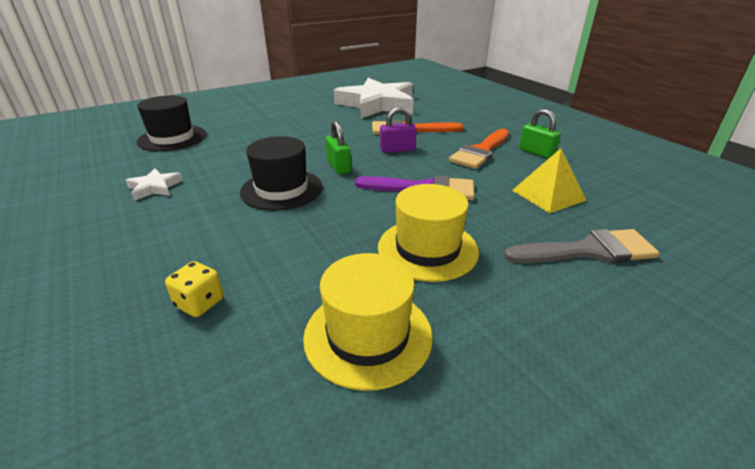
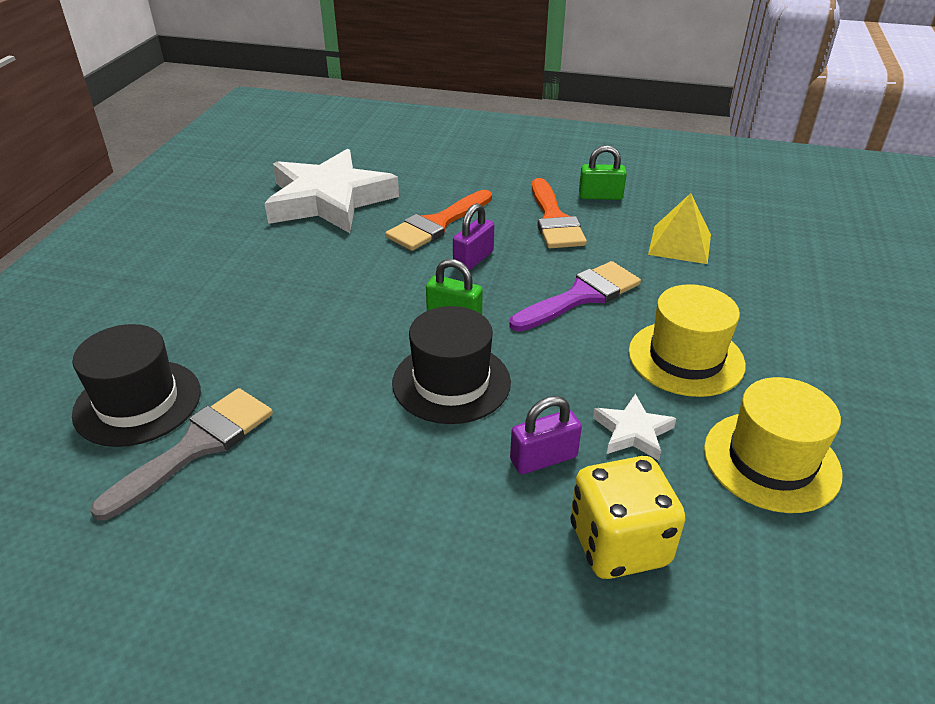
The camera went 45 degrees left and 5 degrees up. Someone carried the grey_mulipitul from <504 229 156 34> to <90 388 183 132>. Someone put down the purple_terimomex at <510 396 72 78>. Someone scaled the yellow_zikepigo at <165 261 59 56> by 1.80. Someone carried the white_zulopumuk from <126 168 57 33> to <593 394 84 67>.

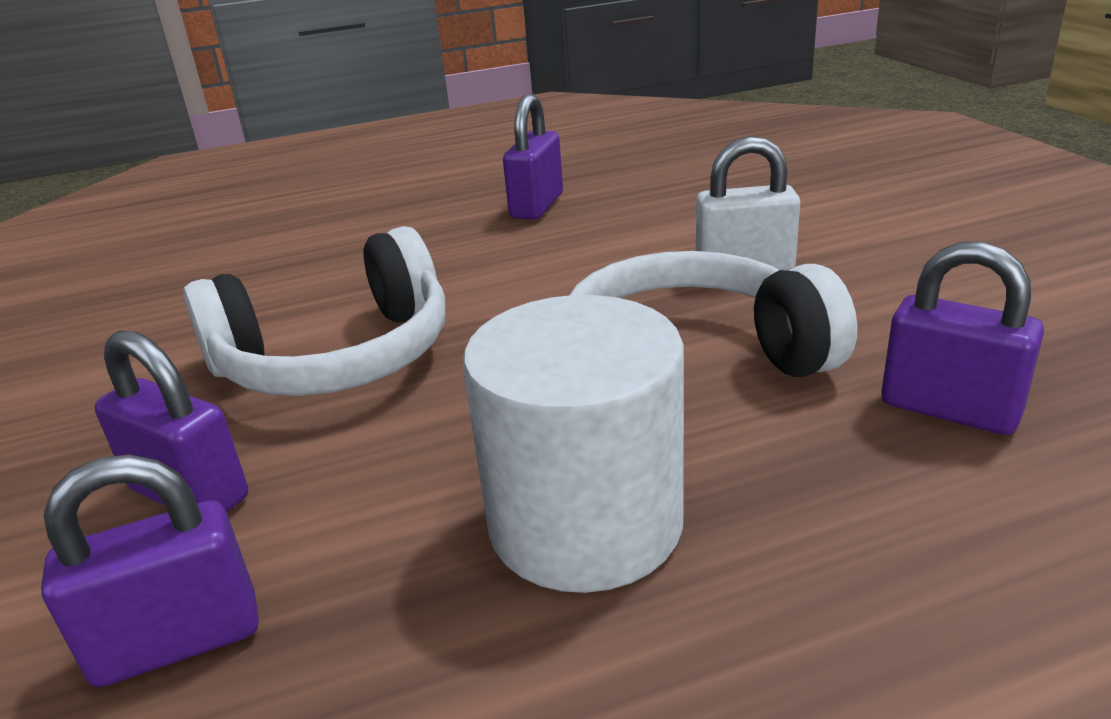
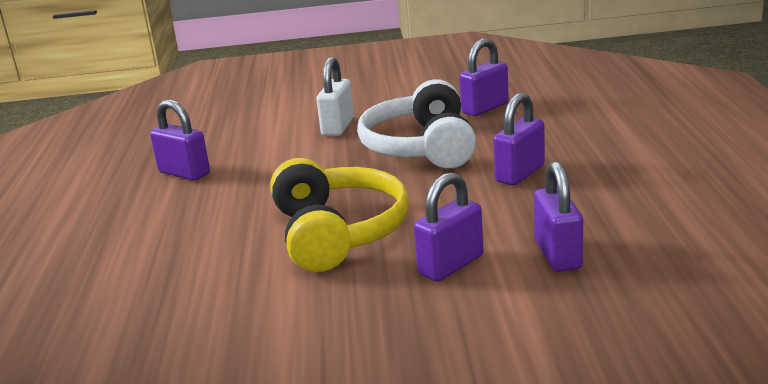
The camera went 75 degrees left and 5 degrees down. Someone repainted the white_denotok at <183 226 262 170>, which became the yellow_denotok at <270 158 139 114>. Someone swapped the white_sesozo at <463 295 221 298> for the purple_terimomex at <493 93 52 92>.

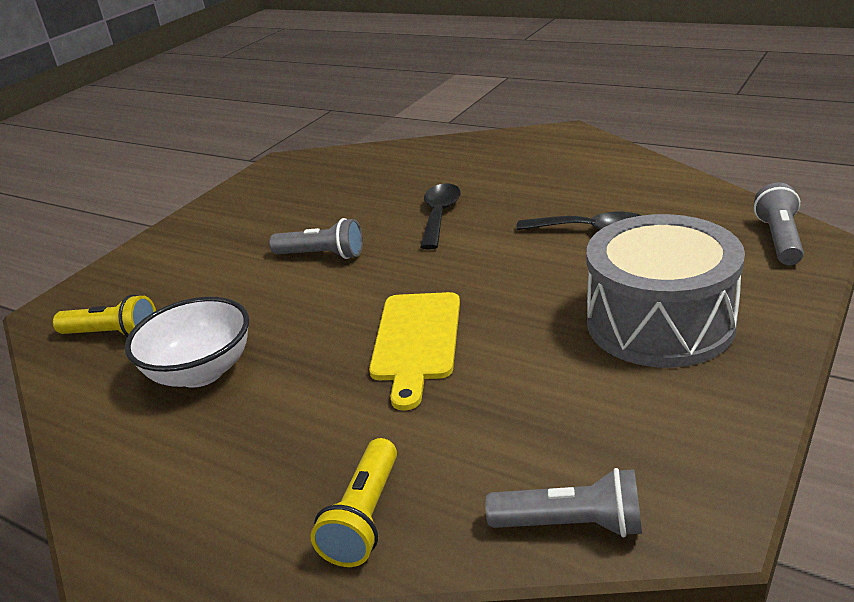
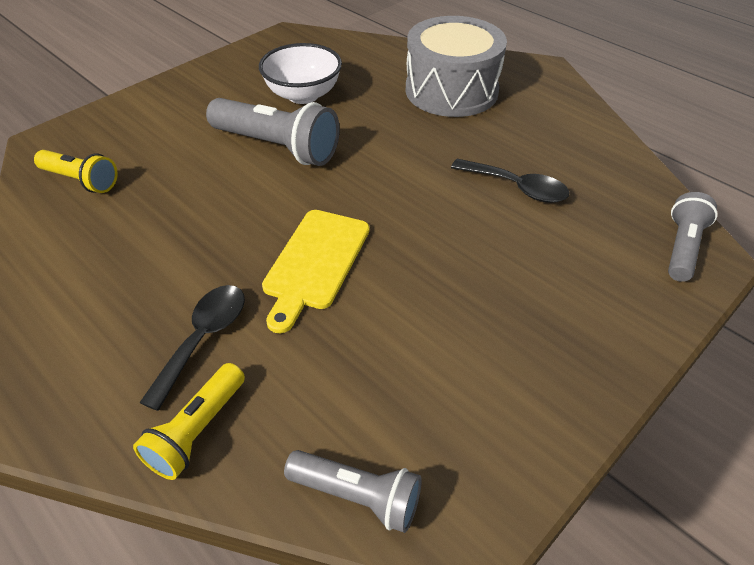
The camera went 10 degrees right and 15 degrees up. Someone carried the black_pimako from <420 183 40 66> to <139 285 106 126>. Someone scaled the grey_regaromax at <269 218 94 41> by 1.64. Someone carried the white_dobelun from <125 297 124 91> to <259 43 83 61>. Someone carried the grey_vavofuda from <587 214 158 154> to <406 16 101 101>.

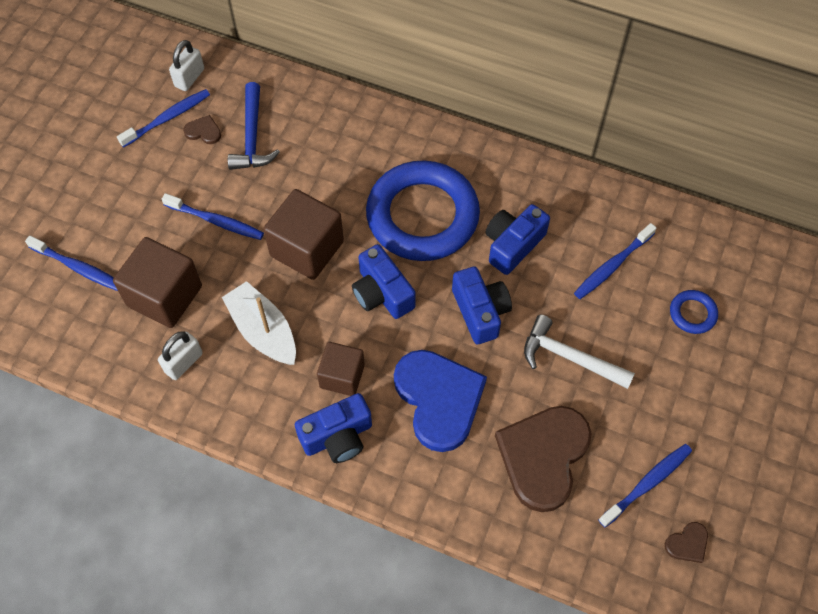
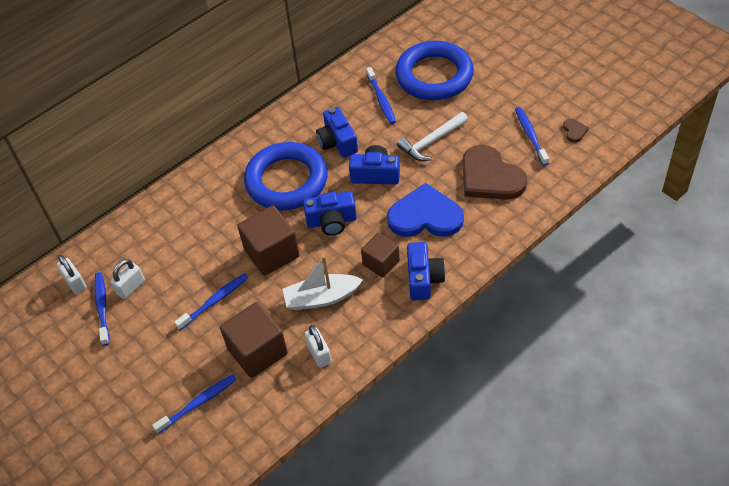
The camera went 60 degrees left and 10 degrees down. Someone swapped the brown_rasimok at <183 115 38 29> for the white_terimomex at <110 259 35 40>. Someone scaled the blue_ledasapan at <670 290 48 44> by 2.47. Someone took away the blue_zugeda at <228 82 52 88>.

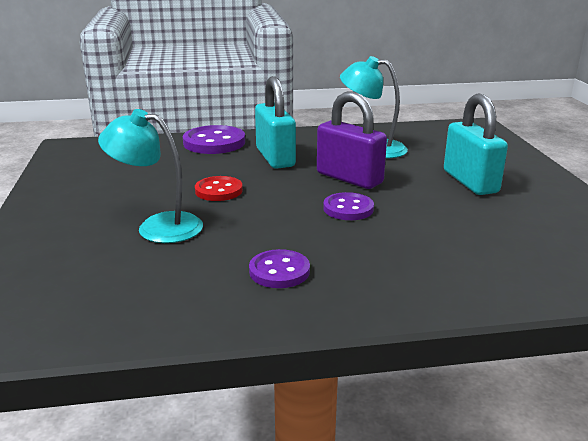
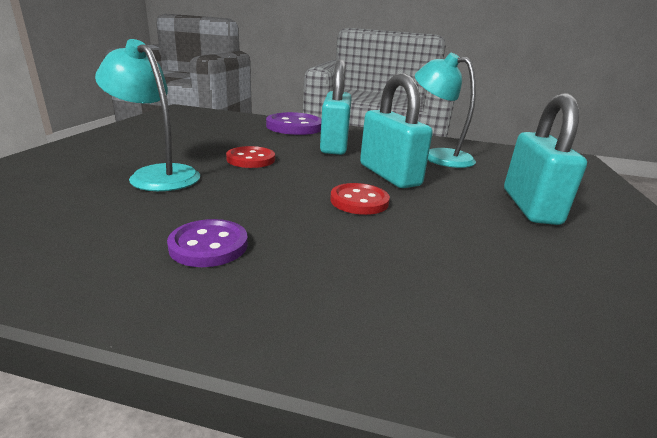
The camera went 20 degrees right and 0 degrees up. Someone repainted the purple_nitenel at <323 192 51 28>, which became the red_nitenel at <330 183 60 32>. Someone repainted the purple_terimomex at <317 91 70 98>, which became the turquoise_terimomex at <360 73 73 115>.

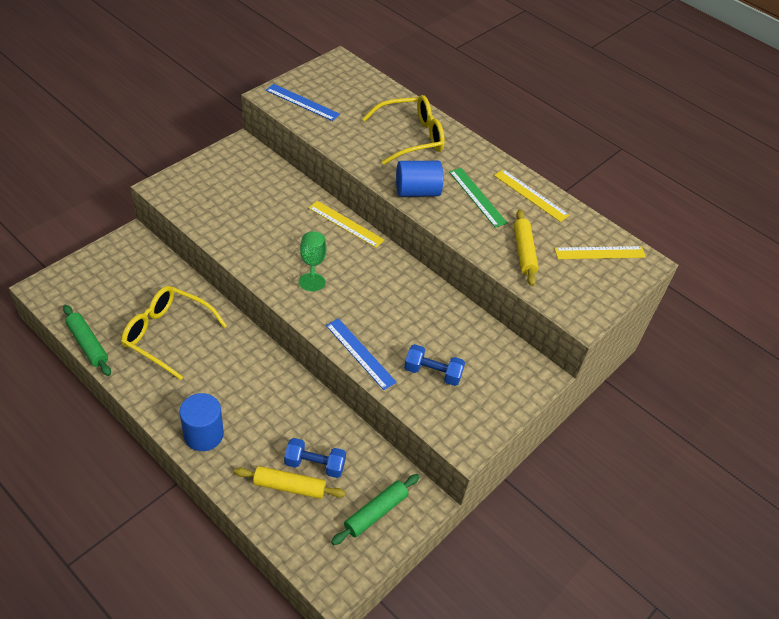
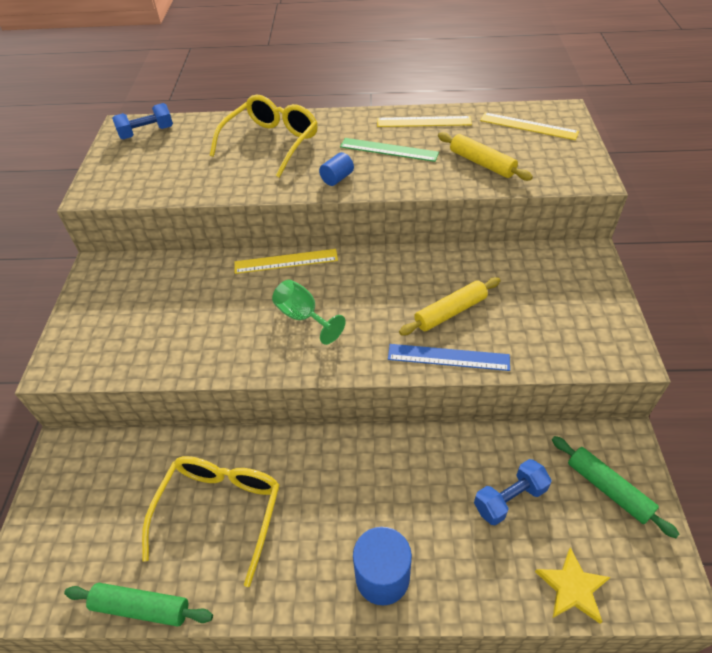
The camera went 35 degrees left and 0 degrees up. Someone carried the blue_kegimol from <404 344 61 42> to <112 103 61 37>. Someone rotated the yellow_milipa at <121 286 106 94> by 120 degrees clockwise. Someone scaled the blue_sesozo at <396 161 47 36> by 0.56. Someone carried the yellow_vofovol from <234 466 112 33> to <399 277 102 58>. Someone rotated the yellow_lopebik at <554 246 92 13> by 75 degrees clockwise. Someone put down the yellow_zulopumuk at <535 547 76 77>. Someone rotated the green_vofovol at <331 474 88 71> by 45 degrees counterclockwise. Someone took away the blue_lopebik at <266 84 74 37>.

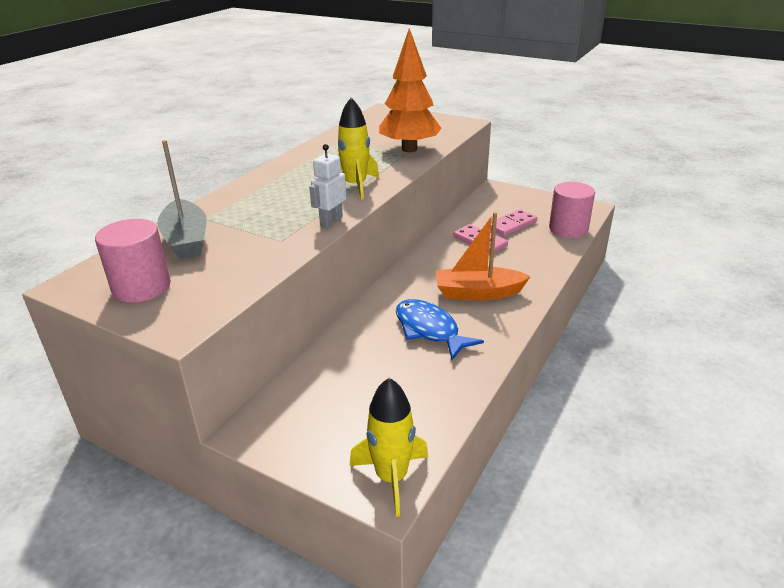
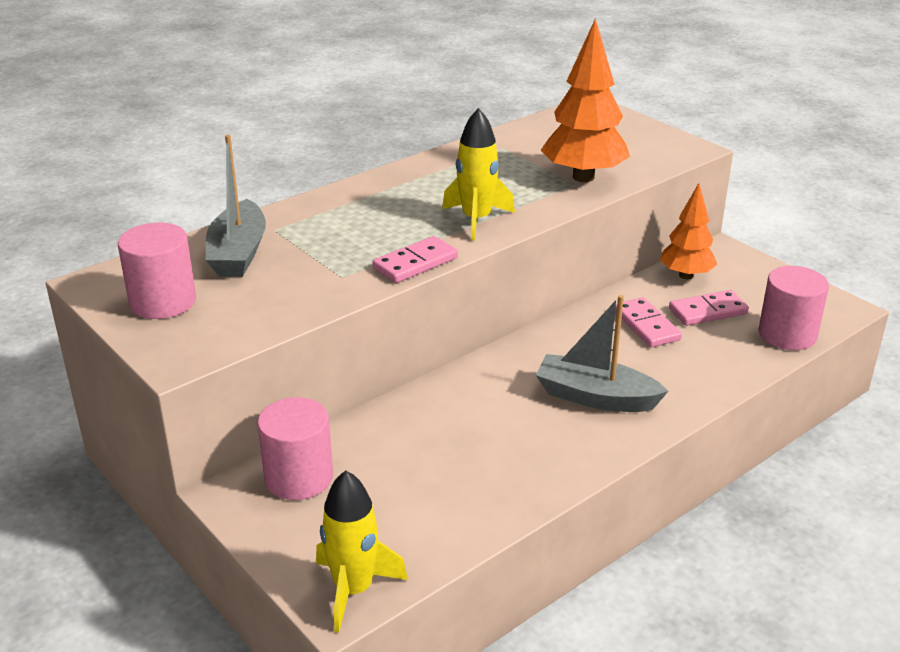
The camera went 20 degrees right and 0 degrees up. Someone put down the pink_sesozo at <257 397 76 103>. Someone swapped the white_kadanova at <309 144 38 83> for the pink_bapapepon at <372 236 86 47>. Someone repainted the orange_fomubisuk at <435 212 96 88>, which became the grey_fomubisuk at <536 295 132 117>. Someone put down the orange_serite at <660 183 57 96>. Someone took away the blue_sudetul at <396 299 88 61>.

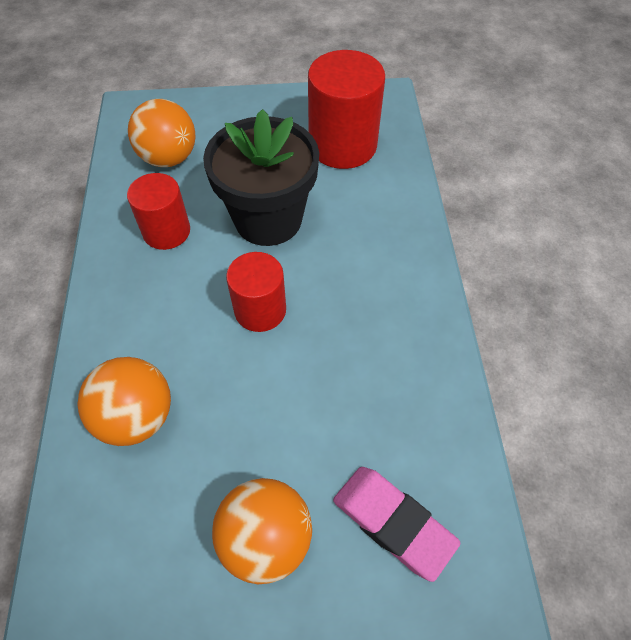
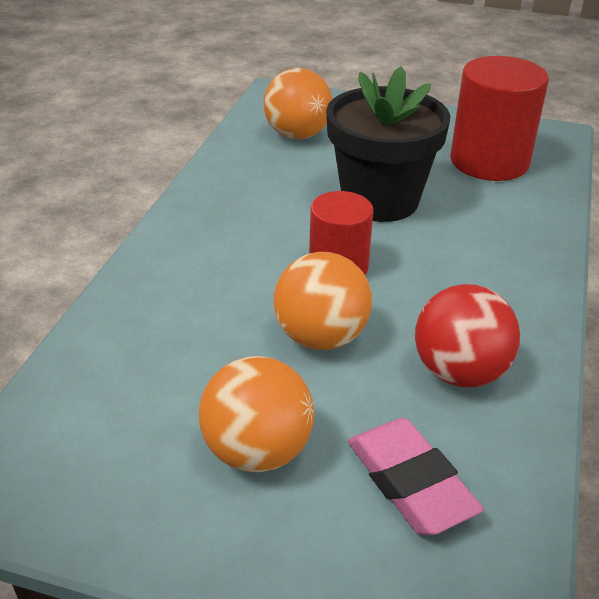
The camera went 20 degrees right and 20 degrees down. Someone carried the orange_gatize from <77 357 94 89> to <274 252 98 98>. Someone put down the red_gatize at <415 284 105 103>. Someone took away the red_sesozo at <127 173 63 77>.

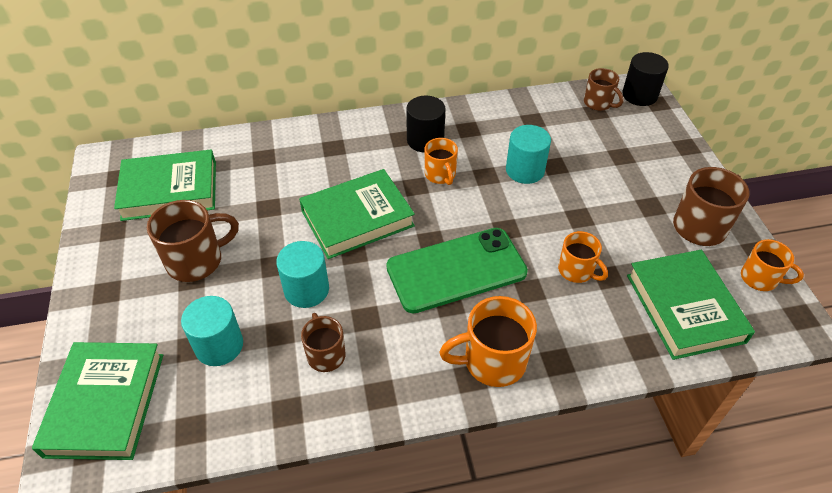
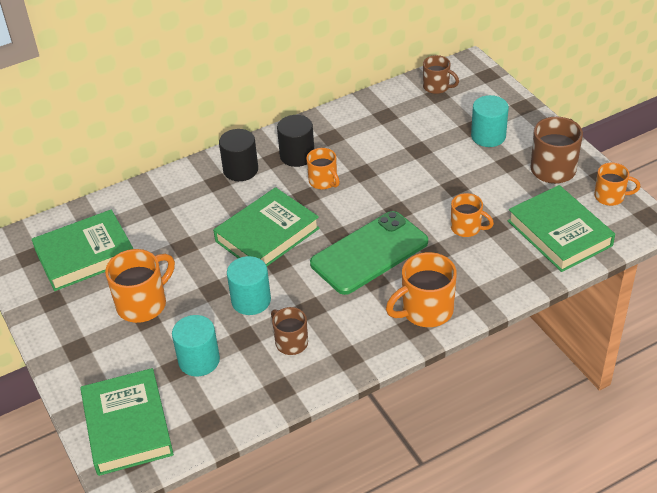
The camera went 15 degrees left and 5 degrees down. Someone repainted the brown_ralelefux at <147 200 92 82>, which became the orange_ralelefux at <105 249 70 74>. Someone carried the black_sesozo from <622 52 47 54> to <219 129 39 52>. Someone carried the turquoise_sesozo from <506 125 45 59> to <471 95 38 52>.

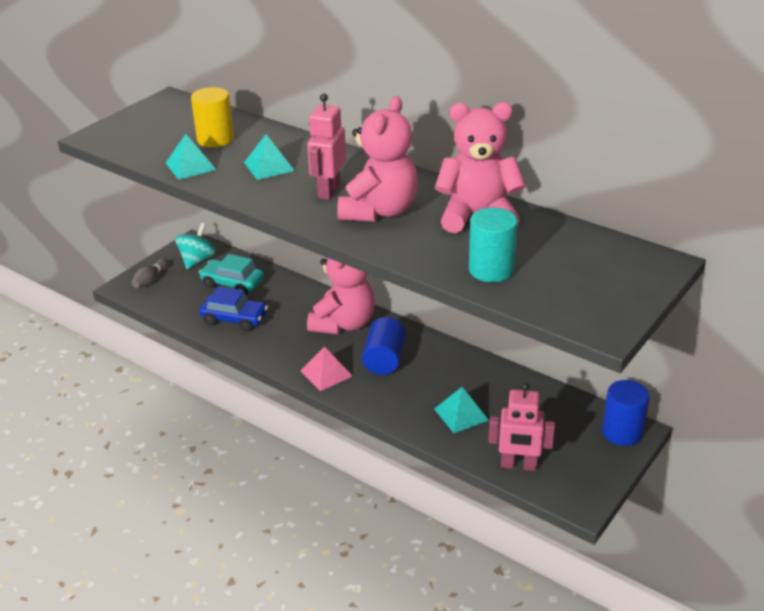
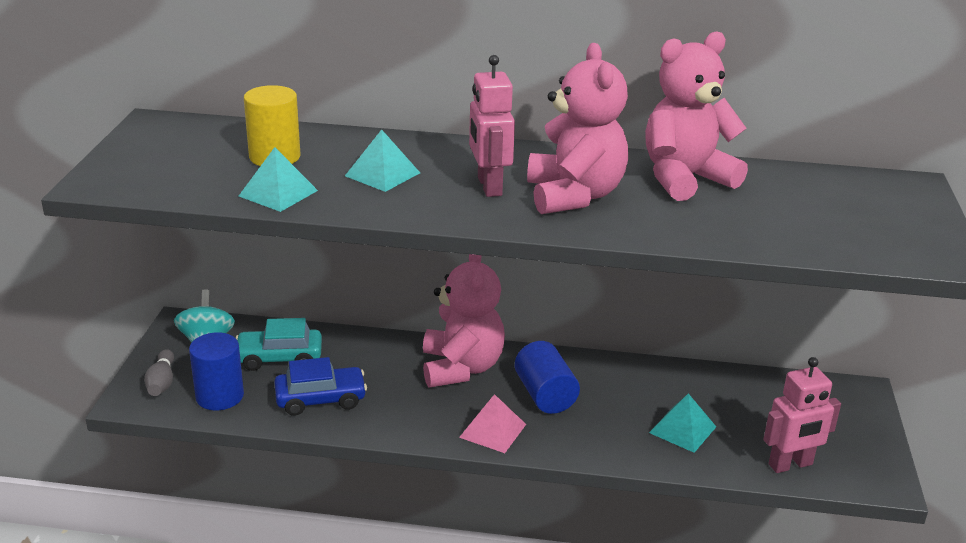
The camera went 30 degrees left and 5 degrees down. Someone carried the blue_sesozo from <602 380 48 66> to <189 332 55 78>. Someone took away the turquoise_sesozo at <469 207 49 75>.

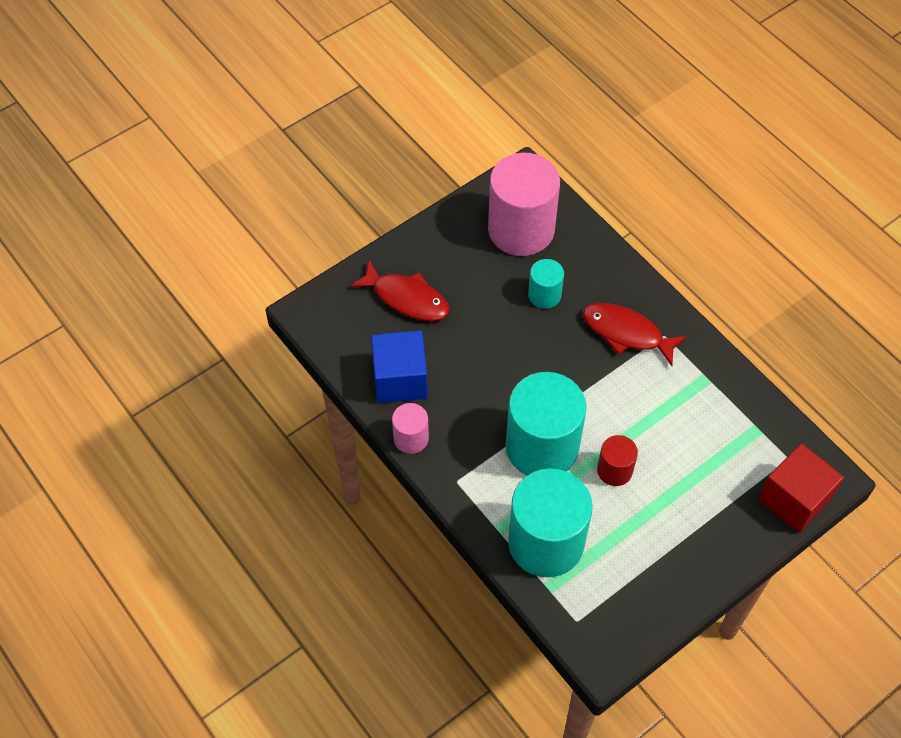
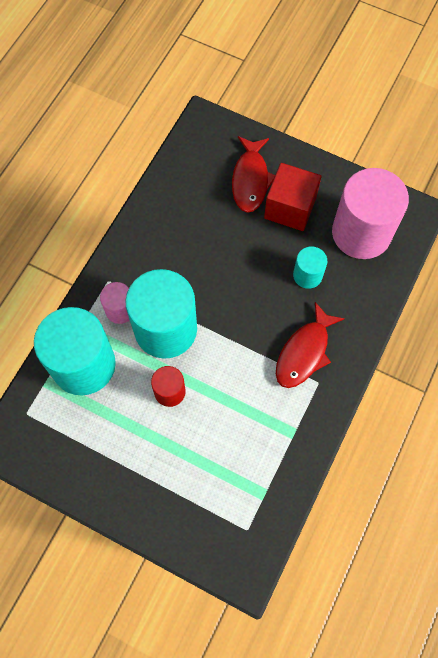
The camera went 65 degrees right and 10 degrees up. Someone carried the pink_sesozo from <392 403 37 51> to <100 282 30 42>. Someone carried the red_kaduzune from <758 443 86 90> to <264 163 57 68>. Someone rotated the red_sudetul at <583 303 104 63> by 150 degrees counterclockwise. Someone took away the blue_kaduzune at <371 330 57 73>.

